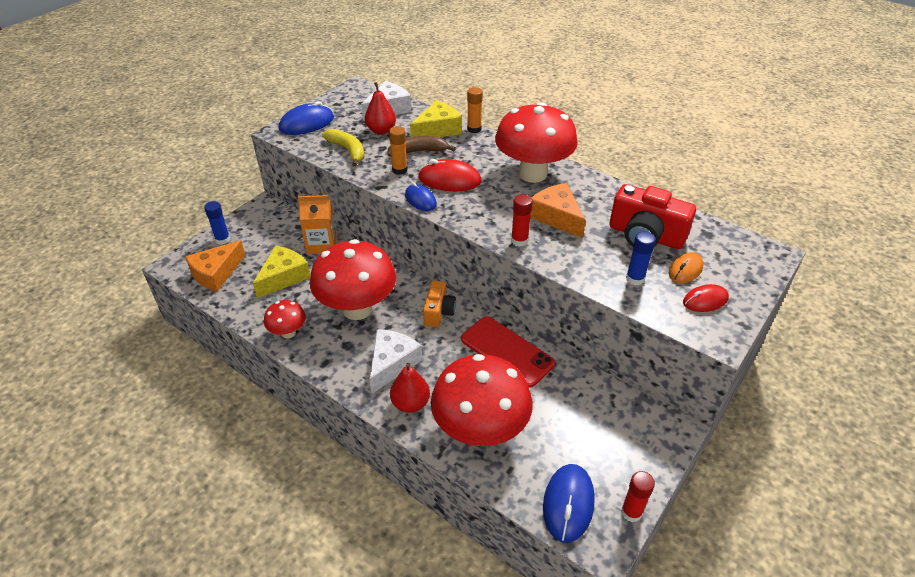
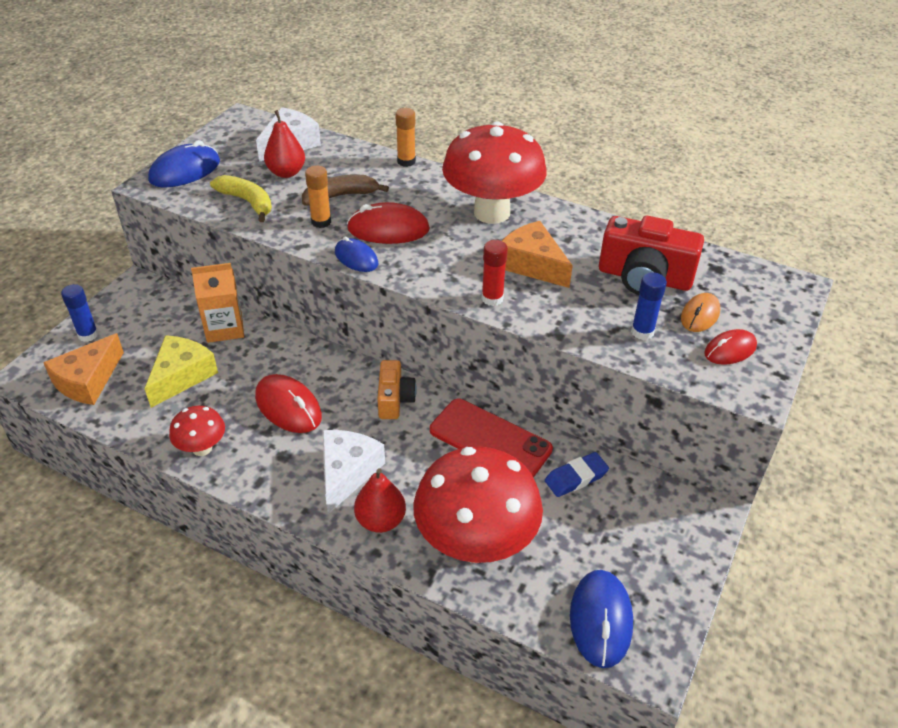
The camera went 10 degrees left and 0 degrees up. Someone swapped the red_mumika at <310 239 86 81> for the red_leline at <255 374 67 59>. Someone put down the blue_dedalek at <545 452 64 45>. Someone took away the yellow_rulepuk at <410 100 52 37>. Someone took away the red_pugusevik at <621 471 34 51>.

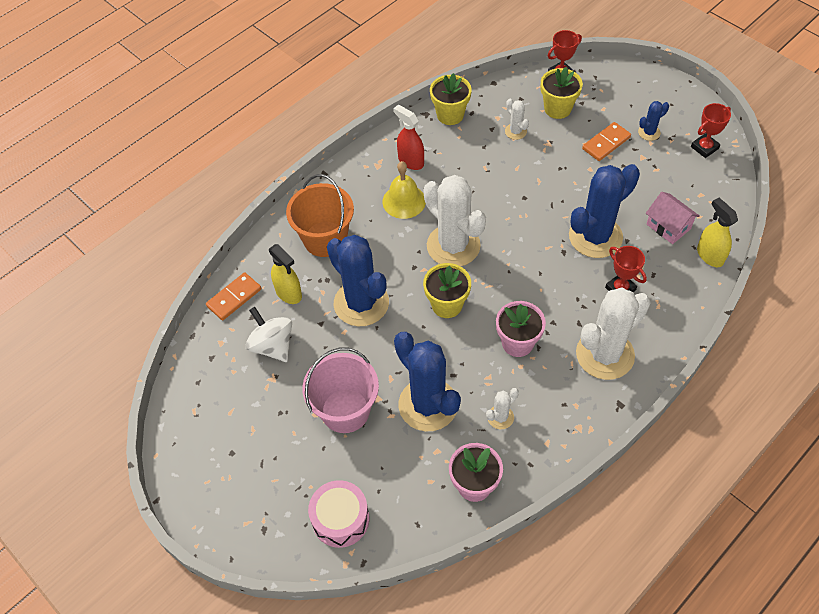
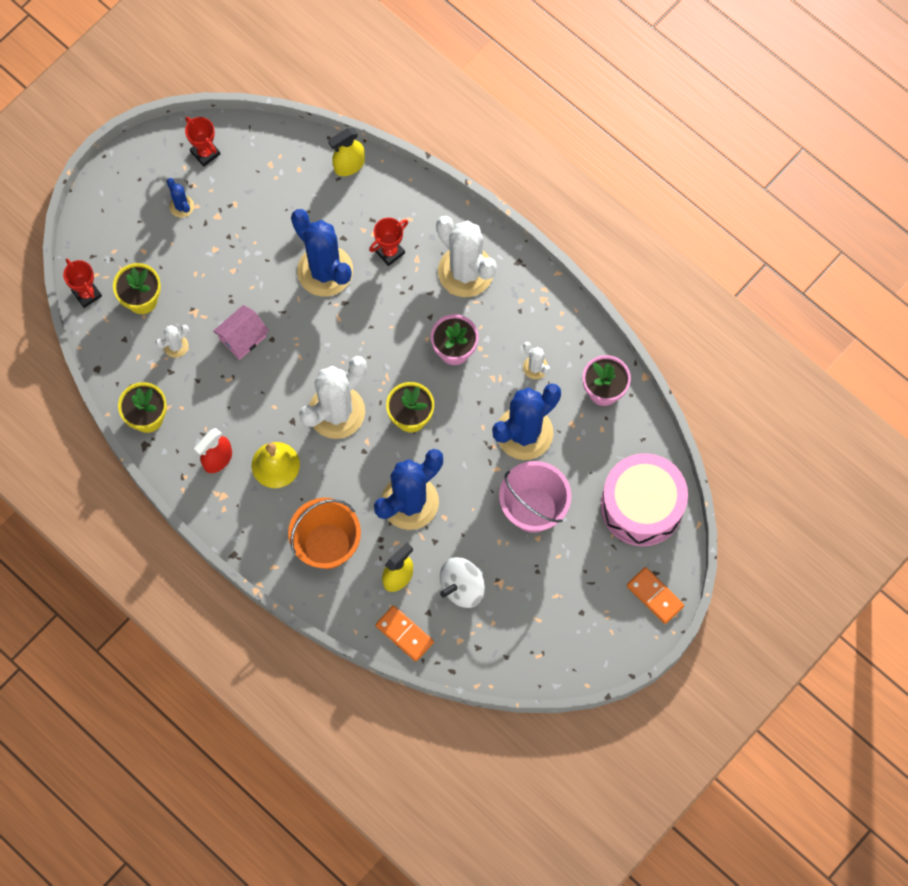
The camera went 95 degrees left and 15 degrees up. Someone carried the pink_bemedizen from <646 192 54 52> to <213 305 56 55>. Someone scaled the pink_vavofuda at <308 480 61 68> by 1.59. Someone carried the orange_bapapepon from <582 122 49 39> to <627 567 57 57>.

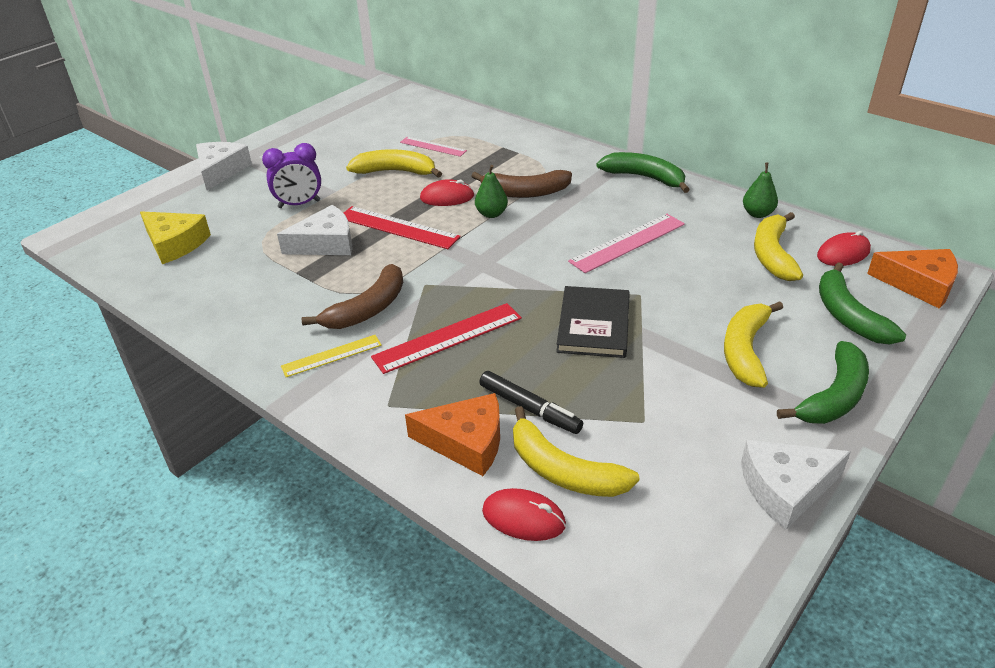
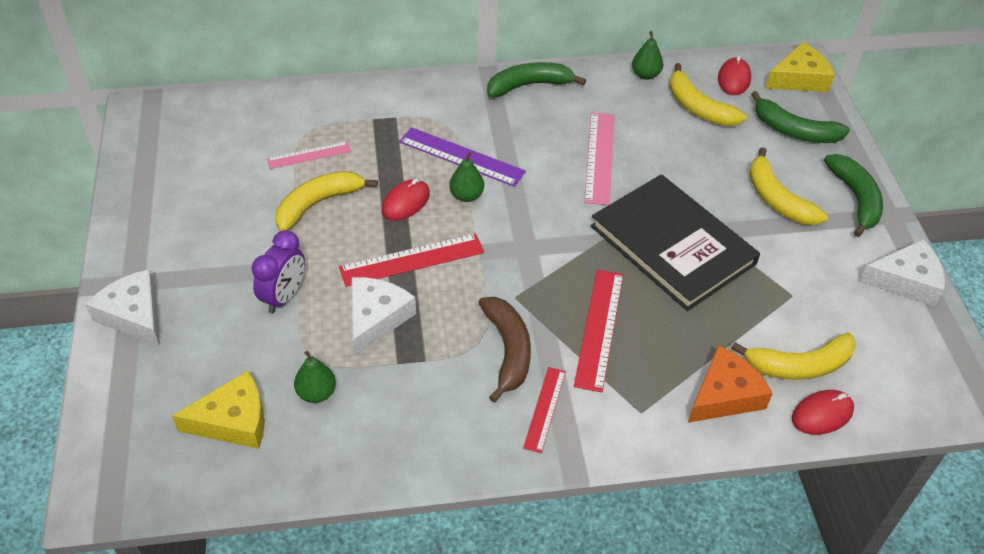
The camera went 50 degrees left and 10 degrees up. Someone put down the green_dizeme at <294 351 42 52>. Someone swapped the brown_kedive at <472 170 100 28> for the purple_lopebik at <399 127 127 60>. Someone repainted the yellow_lopebik at <281 335 101 42>, which became the red_lopebik at <523 367 43 86>. Someone scaled the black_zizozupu at <556 286 74 72> by 1.62. Someone repainted the orange_rulepuk at <867 249 91 60>, which became the yellow_rulepuk at <765 42 70 50>. Someone rotated the white_rulepuk at <741 440 110 90> by 120 degrees counterclockwise. Someone took away the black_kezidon at <479 371 104 63>.

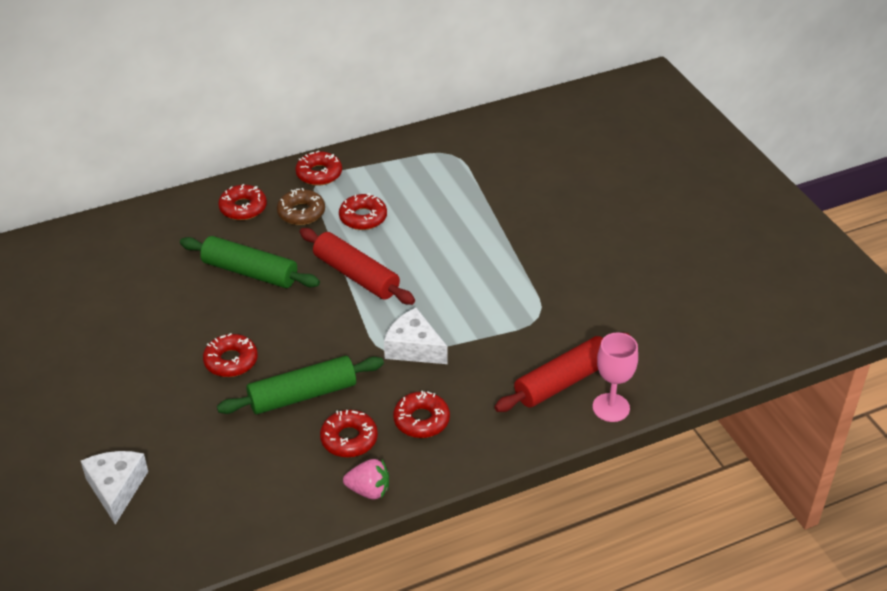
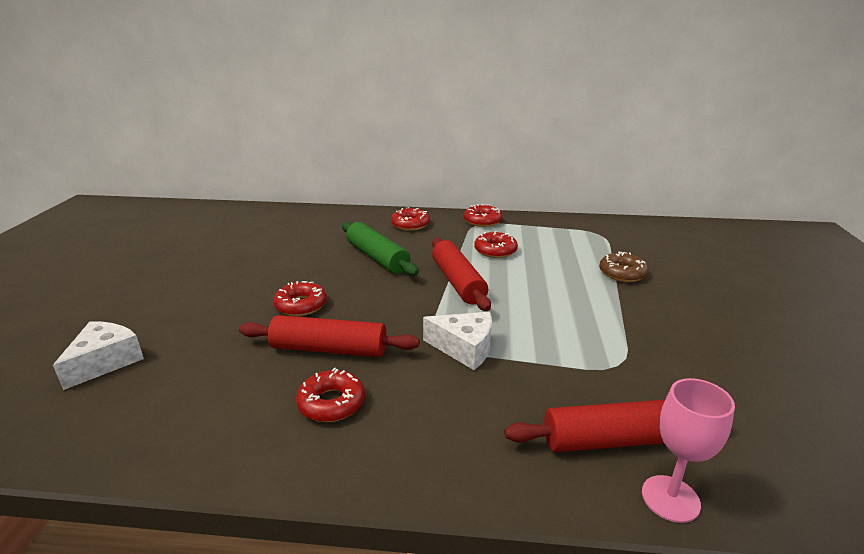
The camera went 30 degrees right and 15 degrees down. Someone repainted the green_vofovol at <217 356 167 58>, which became the red_vofovol at <239 315 180 42>. Someone rotated the white_rulepuk at <384 308 64 56> by 135 degrees clockwise. Someone carried the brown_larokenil from <277 188 48 37> to <599 251 50 31>. Someone took away the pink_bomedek at <343 459 46 40>. Someone took away the red_larokenil at <393 391 57 47>.

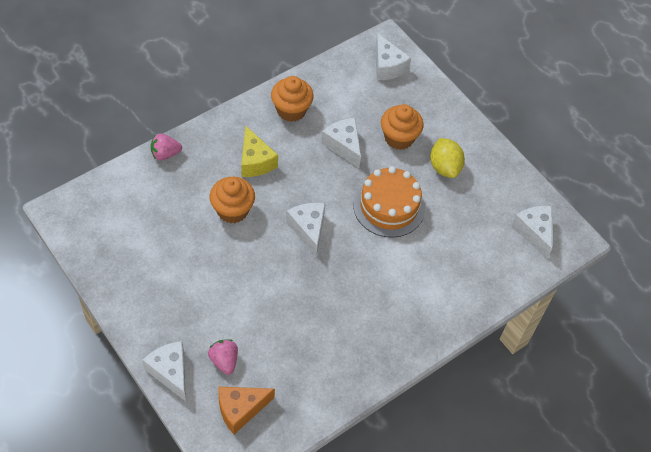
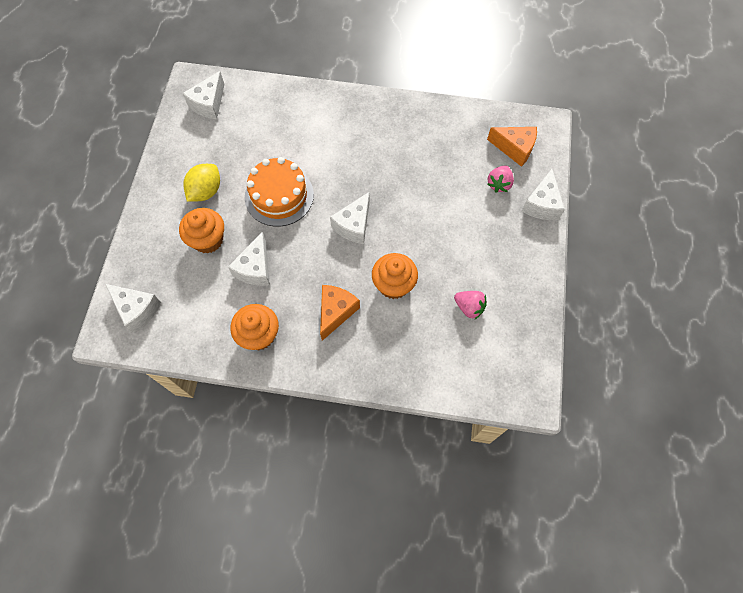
The camera went 130 degrees left and 10 degrees up. Someone rotated the white_rulepuk at <375 33 36 47> by 105 degrees clockwise. Someone repainted the yellow_rulepuk at <241 126 37 51>, which became the orange_rulepuk at <320 285 40 56>. Someone carried the pink_bomedek from <151 133 31 27> to <454 291 33 28>.

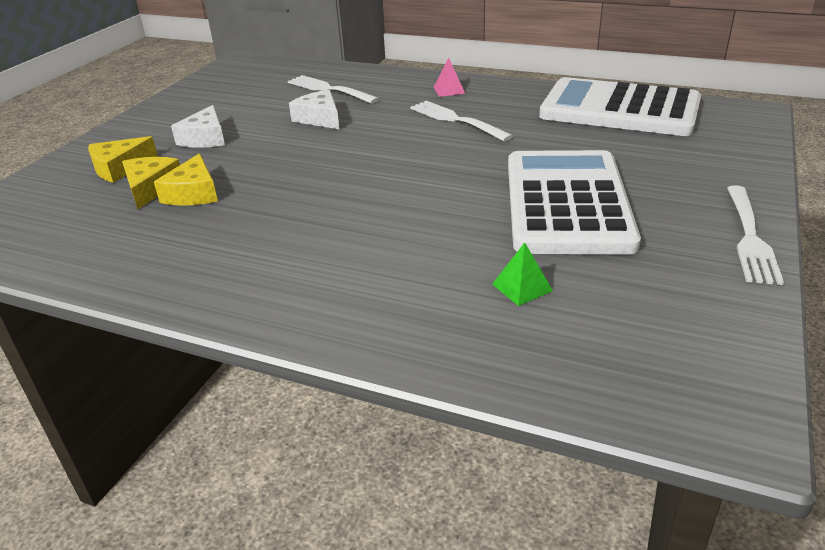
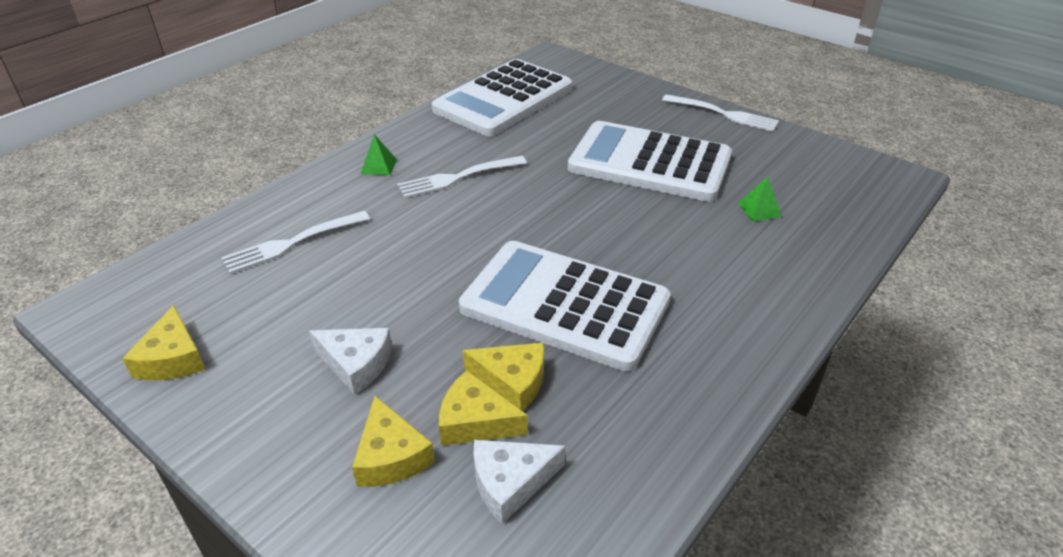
The camera went 75 degrees left and 5 degrees up. Someone put down the yellow_rulepuk at <122 305 83 75>. Someone repainted the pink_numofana at <434 58 31 39>, which became the green_numofana at <361 134 36 42>. Someone put down the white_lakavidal at <459 241 212 130>. Someone carried the white_rulepuk from <289 90 50 39> to <473 440 93 84>.

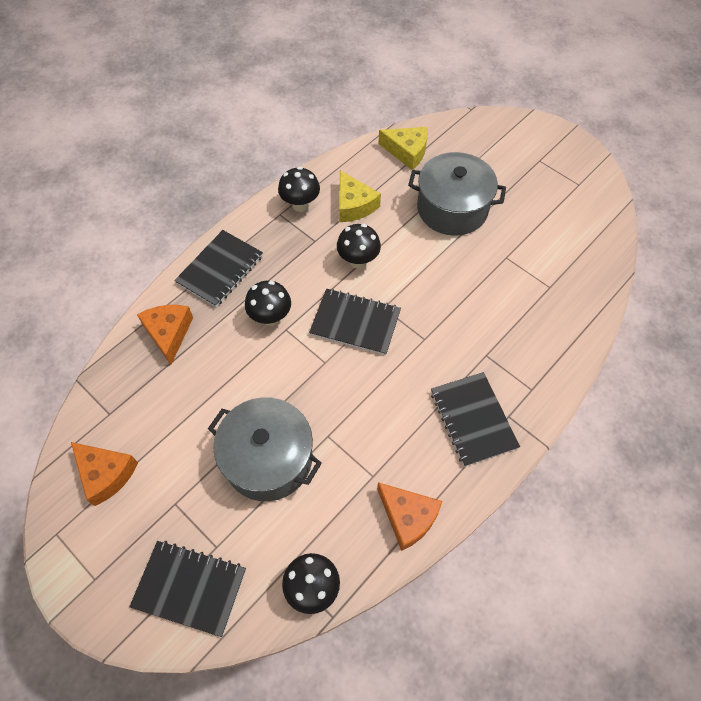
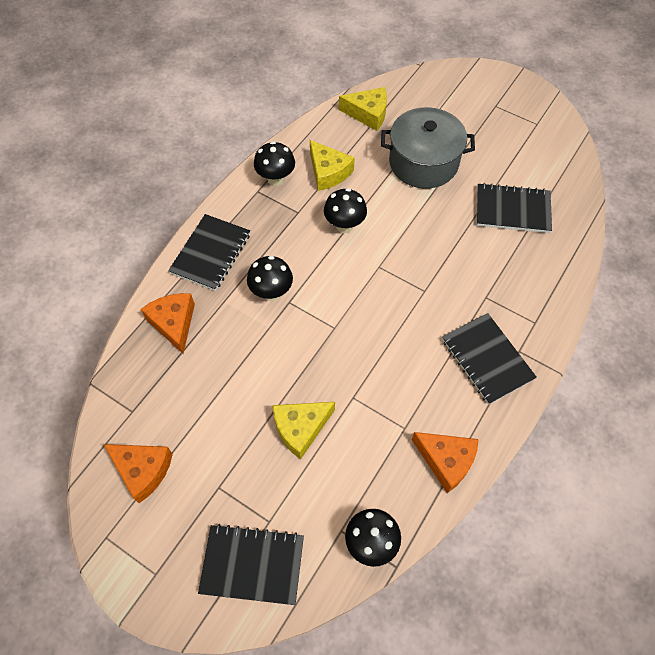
The camera went 10 degrees left and 0 degrees up. Someone swapped the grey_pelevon at <208 397 114 104> for the yellow_rulepuk at <273 402 62 58>. Someone carried the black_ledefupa from <309 289 92 66> to <477 183 75 50>.

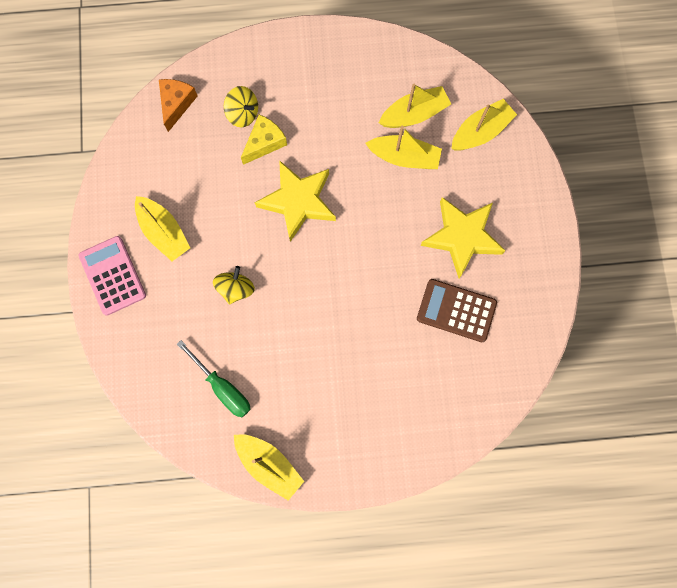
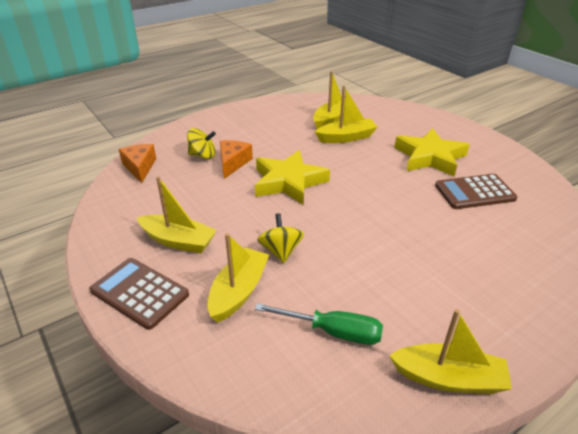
The camera went 30 degrees left and 40 degrees down. Someone repainted the pink_lakavidal at <78 236 68 80>, which became the brown_lakavidal at <89 258 100 72>. Someone carried the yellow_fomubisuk from <451 99 66 52> to <207 233 62 90>. Someone repainted the yellow_rulepuk at <241 114 46 51>, which became the orange_rulepuk at <220 140 33 39>.

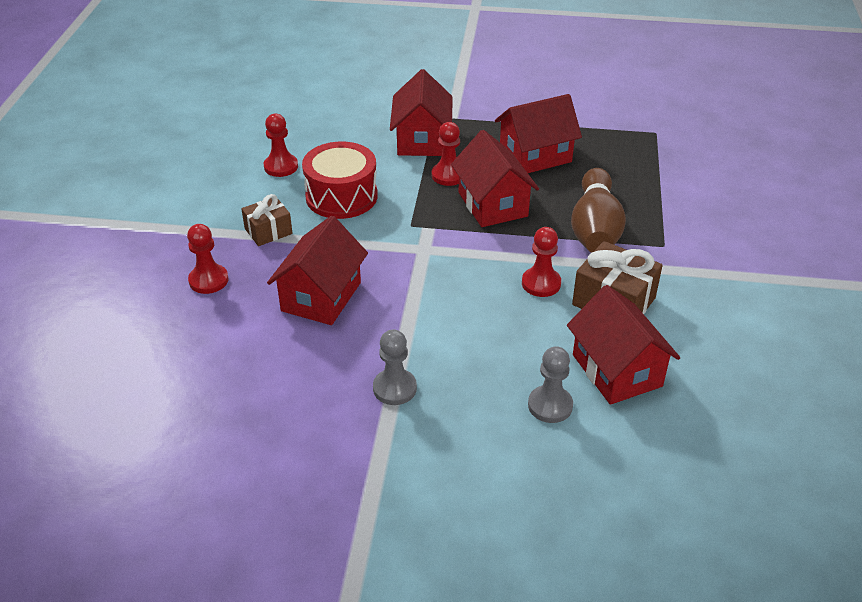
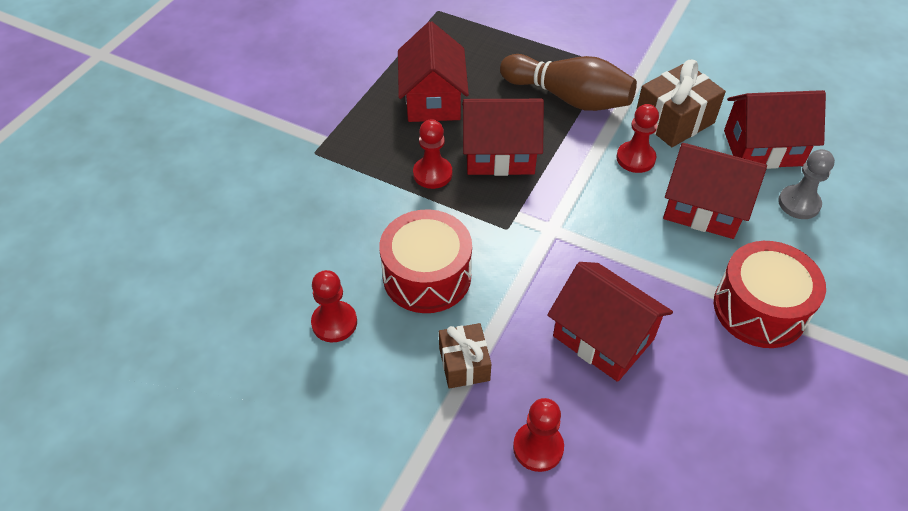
The camera went 70 degrees left and 10 degrees up. Someone carried the red_bemedizen from <390 69 63 87> to <663 143 104 96>. Someone swapped the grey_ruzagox at <373 329 44 76> for the red_vavofuda at <714 241 112 107>.

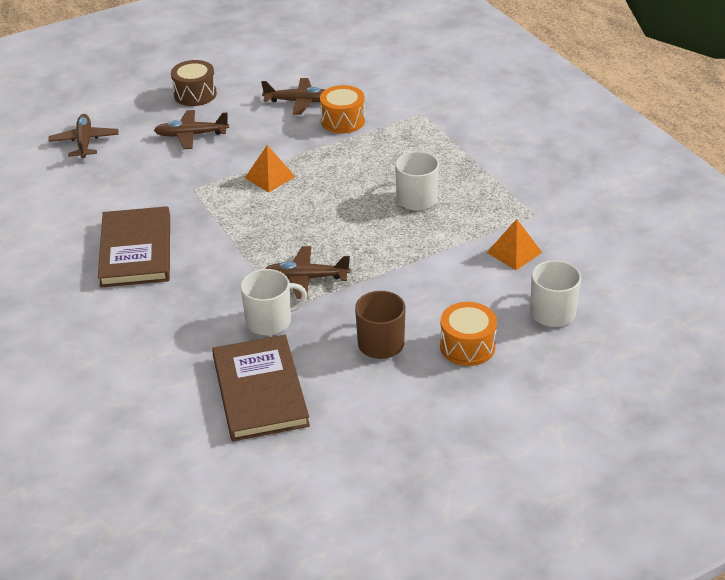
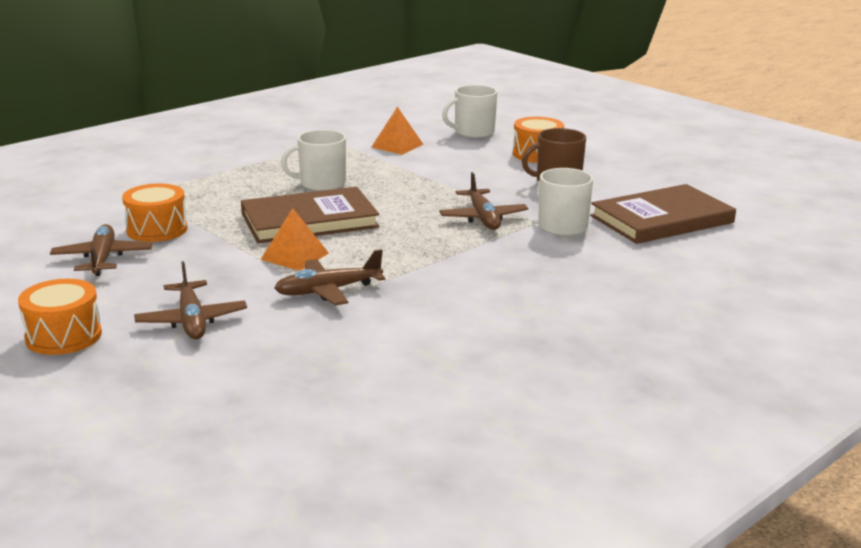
The camera went 105 degrees left and 15 degrees down. Someone repainted the brown_vavofuda at <171 60 46 46>, which became the orange_vavofuda at <18 279 84 76>. Someone carried the brown_zizozupu from <98 206 72 82> to <241 187 139 56>. Someone carried the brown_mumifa from <48 114 71 44> to <274 249 111 56>.

